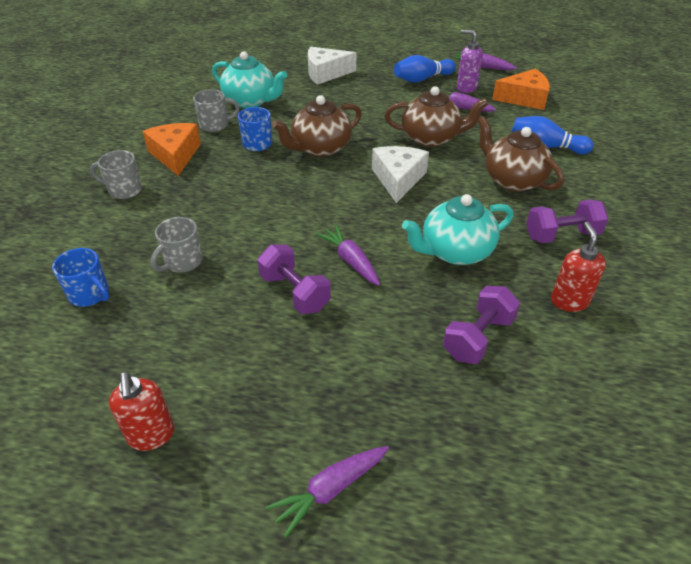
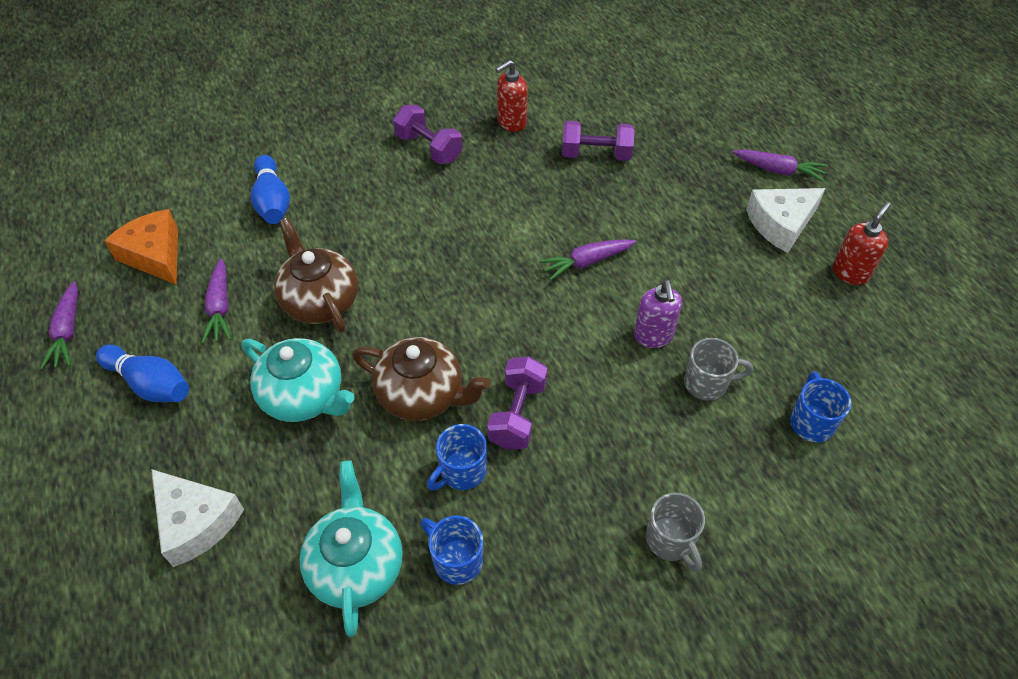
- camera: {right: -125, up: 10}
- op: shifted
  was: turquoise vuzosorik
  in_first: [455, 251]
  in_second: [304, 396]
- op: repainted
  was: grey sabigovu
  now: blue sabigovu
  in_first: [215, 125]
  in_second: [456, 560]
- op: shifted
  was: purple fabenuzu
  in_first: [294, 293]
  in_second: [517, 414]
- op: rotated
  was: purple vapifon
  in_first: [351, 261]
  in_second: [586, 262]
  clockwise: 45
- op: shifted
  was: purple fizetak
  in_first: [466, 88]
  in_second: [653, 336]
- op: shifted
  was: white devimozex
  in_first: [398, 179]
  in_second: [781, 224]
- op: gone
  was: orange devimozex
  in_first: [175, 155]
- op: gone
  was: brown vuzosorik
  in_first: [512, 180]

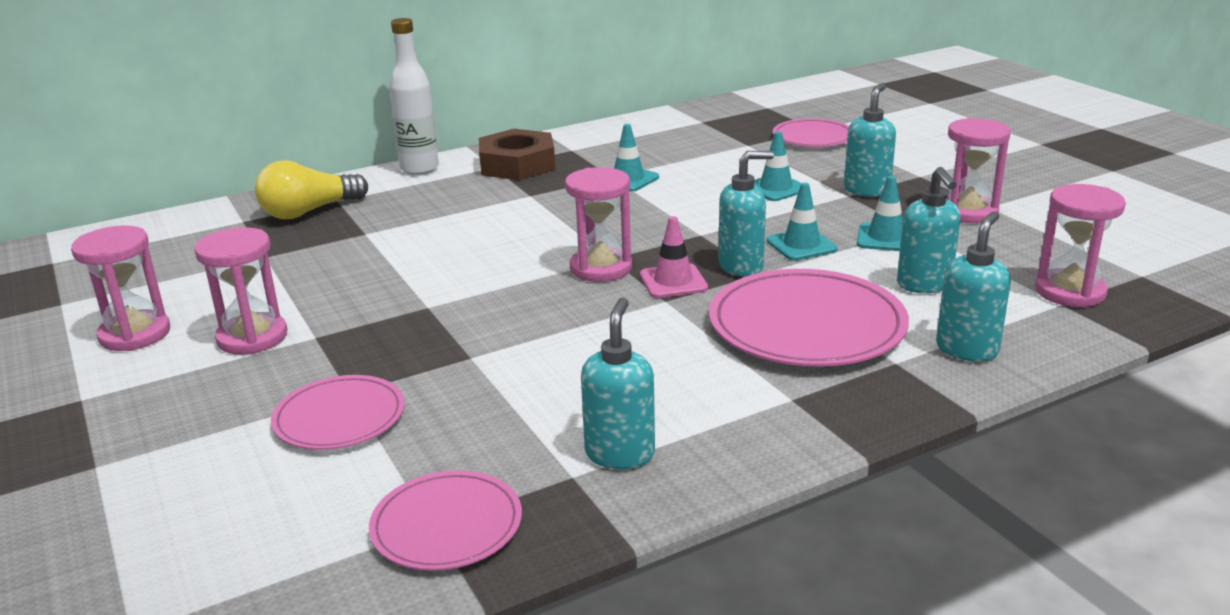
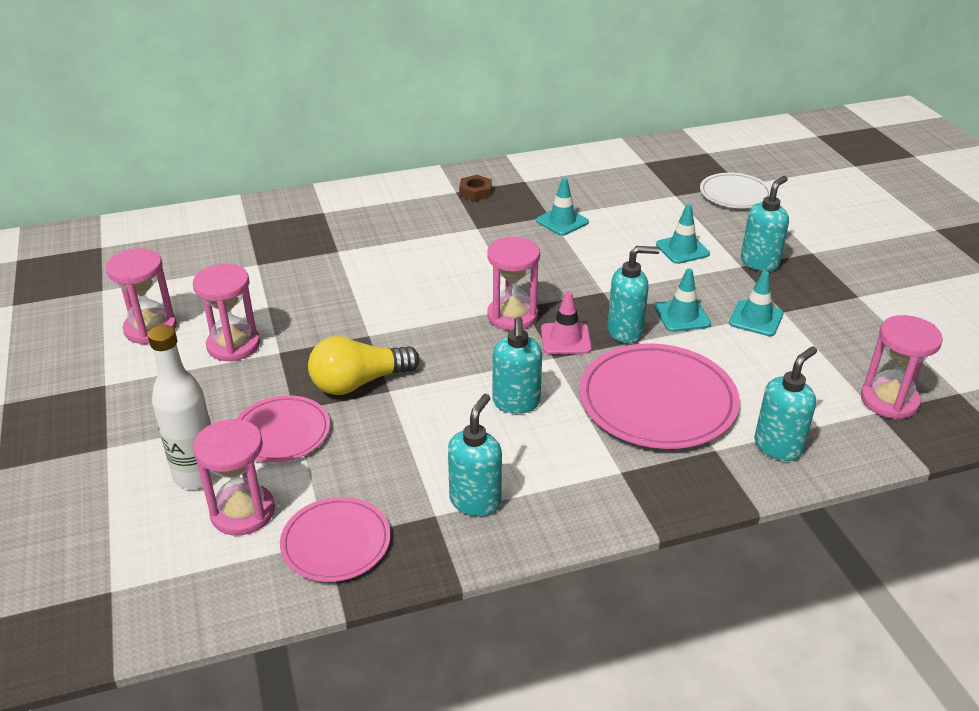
- camera: {right: 10, up: 10}
- op: shifted
  was: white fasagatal
  in_first: [419, 169]
  in_second: [197, 475]
- op: shifted
  was: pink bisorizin
  in_first: [968, 212]
  in_second: [243, 512]
- op: shifted
  was: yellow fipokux
  in_first: [309, 211]
  in_second: [359, 382]
- op: scaled
  was: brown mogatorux
  in_first: [517, 164]
  in_second: [475, 192]
  ratio: 0.51
- op: shifted
  was: turquoise fizetak
  in_first: [924, 285]
  in_second: [516, 403]
- op: repainted
  was: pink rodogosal
  now: white rodogosal
  in_first: [813, 137]
  in_second: [735, 194]

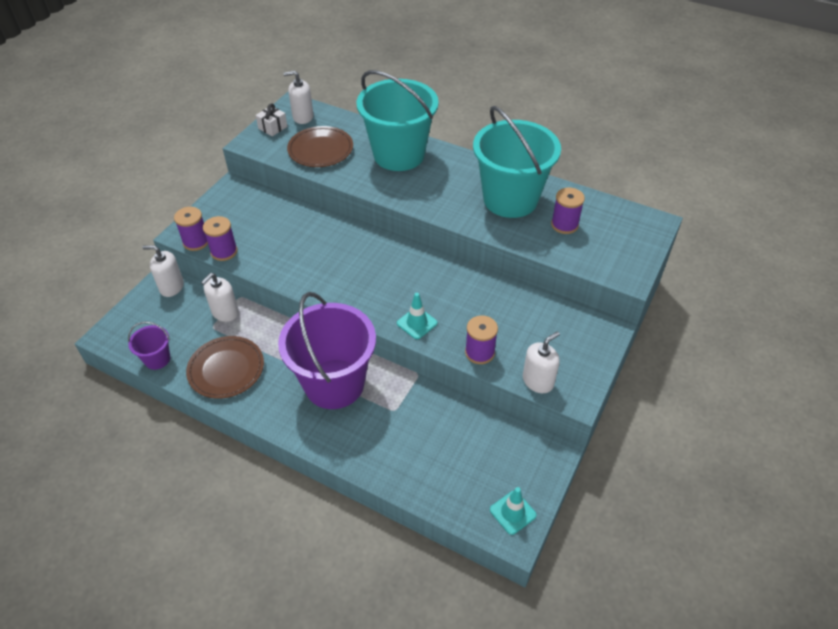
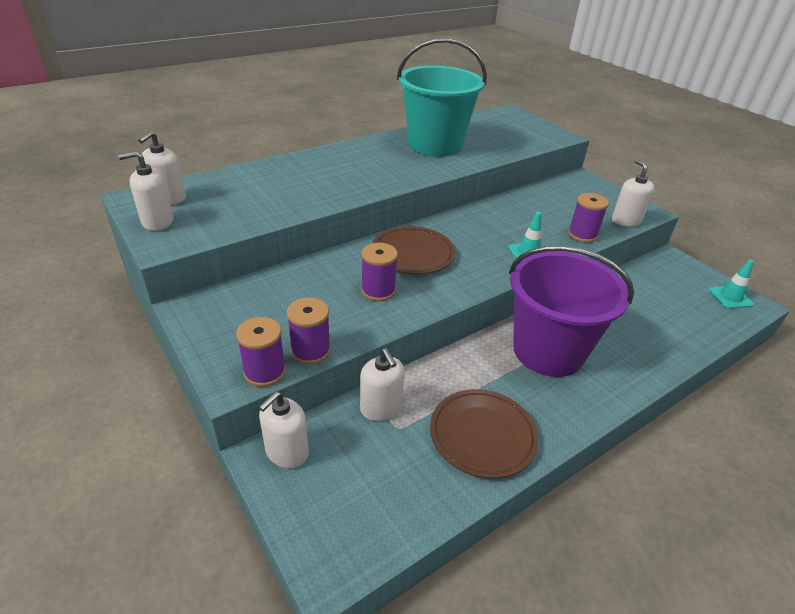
- camera: {right: -65, up: -10}
- op: swapped
  was: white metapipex
  now: white fizetak
  in_first: [272, 127]
  in_second: [157, 222]
- op: shifted
  was: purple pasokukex
  in_first: [564, 225]
  in_second: [378, 291]
- op: shifted
  was: brown rodogosal
  in_first: [320, 150]
  in_second: [412, 254]
- op: gone
  was: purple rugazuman
  in_first: [157, 359]
- op: gone
  was: turquoise rugazuman
  in_first: [399, 155]

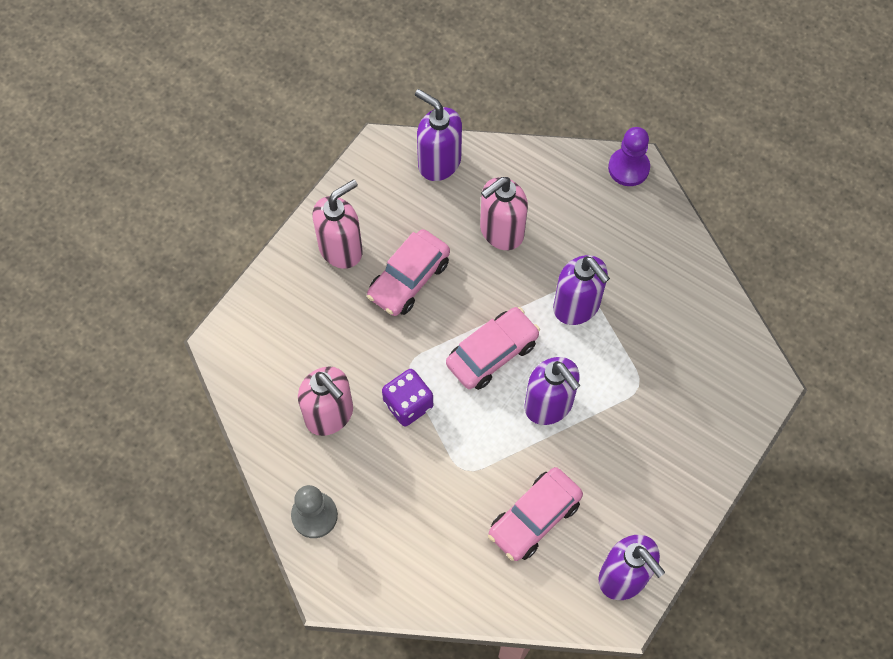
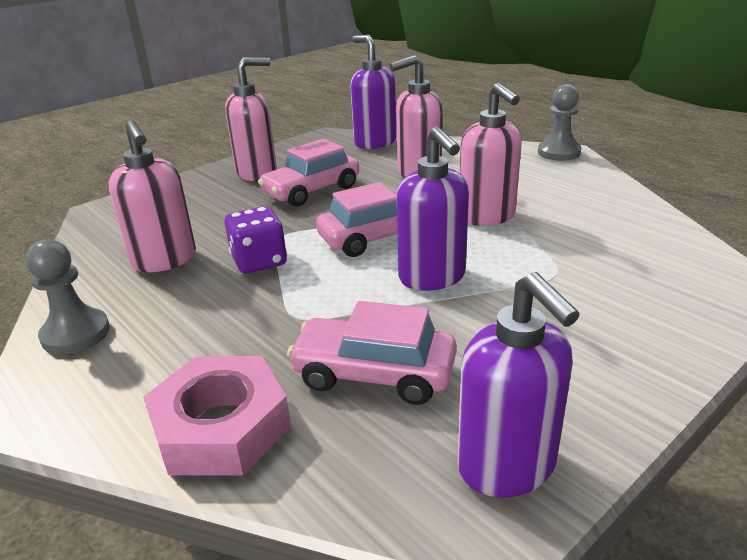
- camera: {right: 15, up: -35}
- op: new
  now: pink mogatorux
  in_second: [221, 426]
- op: rotated
  was: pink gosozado
  in_first: [534, 518]
  in_second: [374, 373]
  clockwise: 45
- op: repainted
  was: purple fizetak
  now: pink fizetak
  in_first: [577, 306]
  in_second: [487, 216]
- op: repainted
  was: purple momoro
  now: grey momoro
  in_first: [628, 168]
  in_second: [558, 152]

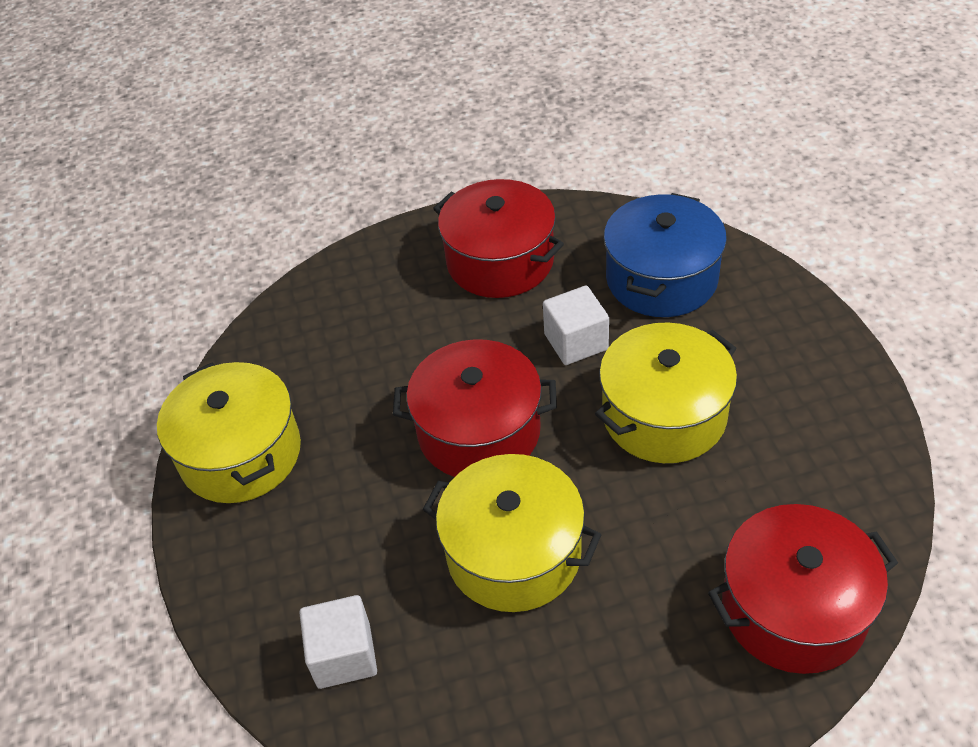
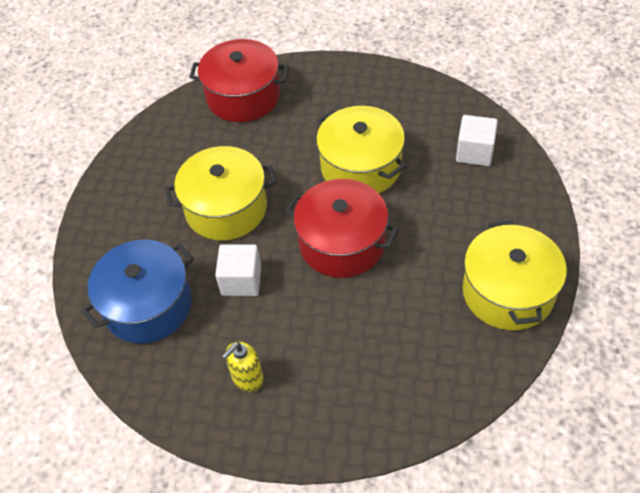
- camera: {right: -155, up: 5}
- op: swapped
  was: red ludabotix
  now: yellow fizetak
  in_first: [500, 261]
  in_second: [247, 379]

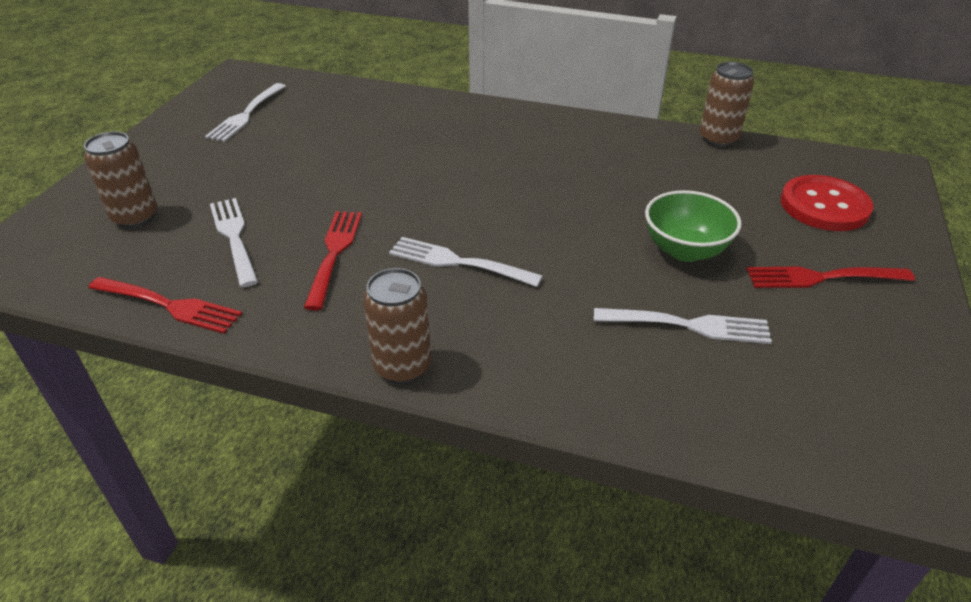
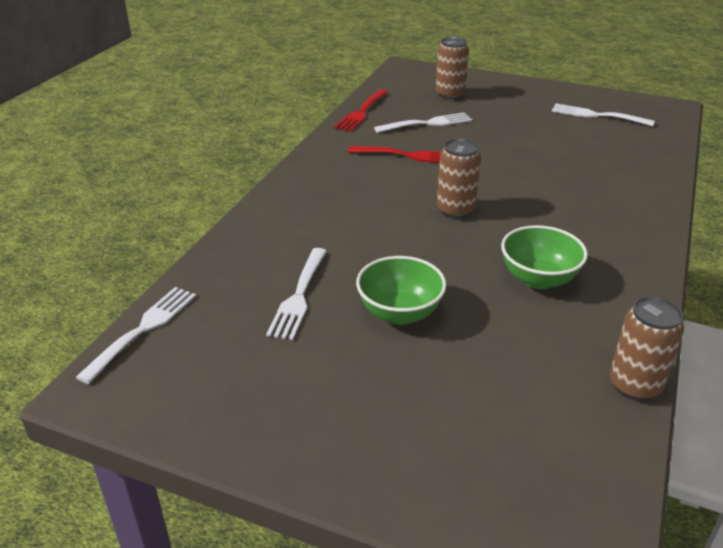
- camera: {right: 95, up: -5}
- op: shifted
  was: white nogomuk
  in_first: [459, 262]
  in_second: [142, 330]
- op: shifted
  was: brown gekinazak
  in_first: [402, 366]
  in_second: [455, 210]
- op: new
  now: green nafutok
  in_second: [538, 279]
- op: gone
  was: red nogomuk
  in_first: [823, 277]
- op: gone
  was: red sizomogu
  in_first: [824, 206]

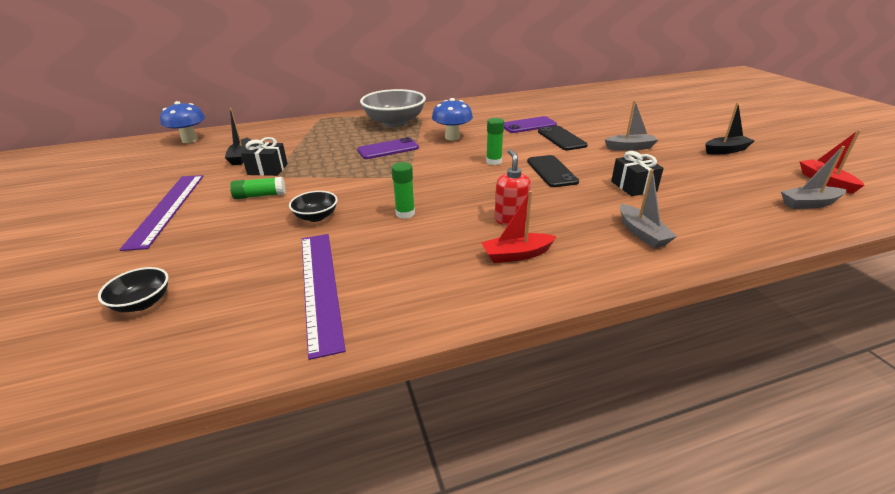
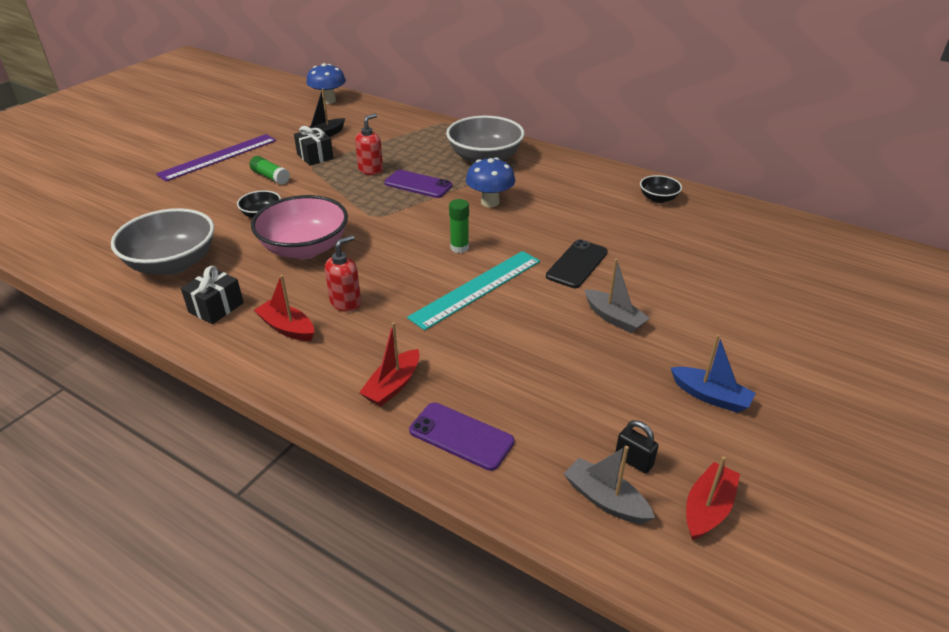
- camera: {right: 50, up: 5}
- op: swapped
  was: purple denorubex
  now: grey nafutok
  in_first: [320, 287]
  in_second: [172, 264]
- op: shifted
  was: black metapipex
  in_first: [633, 186]
  in_second: [216, 307]
- op: swapped
  was: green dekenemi
  now: pink nafutok
  in_first: [405, 213]
  in_second: [305, 248]
- op: new
  now: red fizetak
  in_second: [371, 170]
- op: repainted
  was: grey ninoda
  now: red ninoda
  in_first: [642, 233]
  in_second: [393, 385]
- op: swapped
  was: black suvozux
  now: turquoise denorubex
  in_first: [551, 171]
  in_second: [476, 288]
- op: shifted
  was: purple suvozux
  in_first: [528, 125]
  in_second: [461, 436]
- op: new
  now: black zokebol
  in_second: [633, 461]
- op: shifted
  was: black nafutok
  in_first: [142, 303]
  in_second: [658, 198]
- op: repainted
  was: black ninoda
  now: blue ninoda
  in_first: [726, 150]
  in_second: [710, 396]

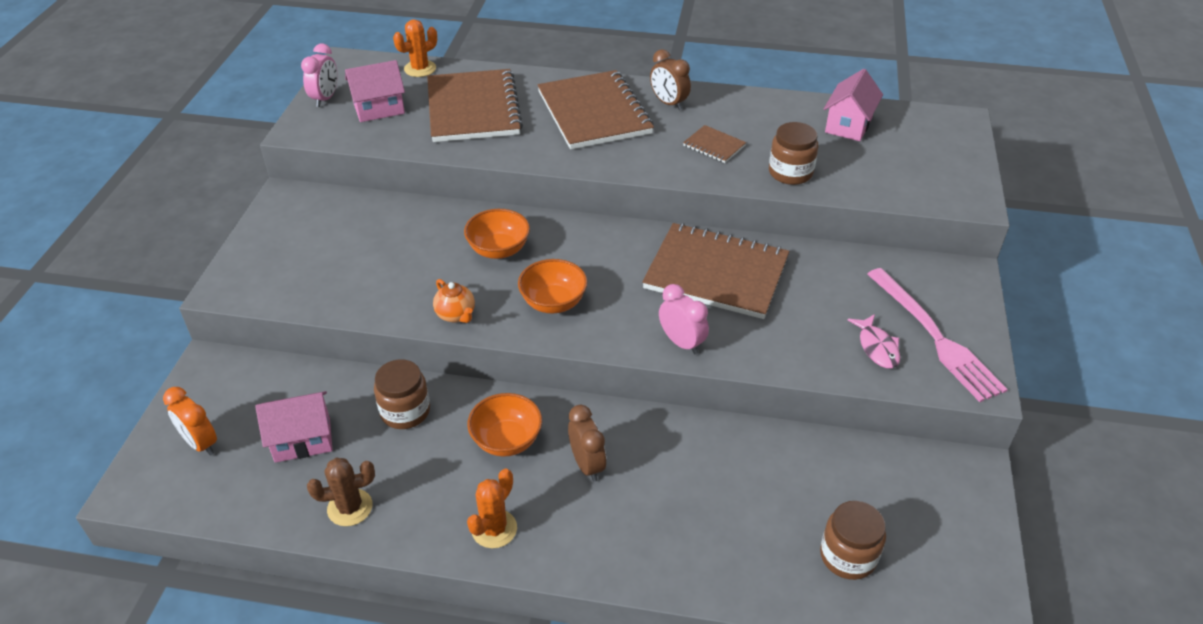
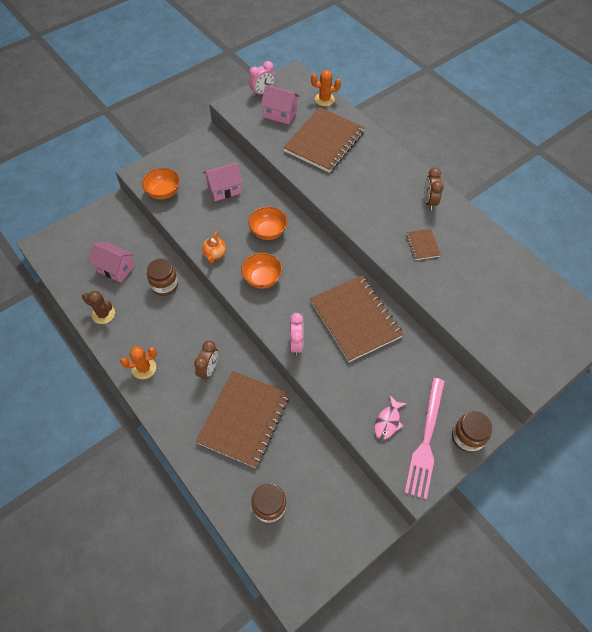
- camera: {right: 40, up: 15}
- op: shifted
  was: orange nafutok
  in_first: [506, 440]
  in_second: [163, 192]
- op: shifted
  was: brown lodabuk
  in_first: [594, 113]
  in_second: [244, 419]
- op: shifted
  was: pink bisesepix
  in_first: [848, 125]
  in_second: [224, 189]
- op: shifted
  was: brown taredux
  in_first: [790, 173]
  in_second: [467, 437]
- op: gone
  was: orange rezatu
  in_first: [200, 443]

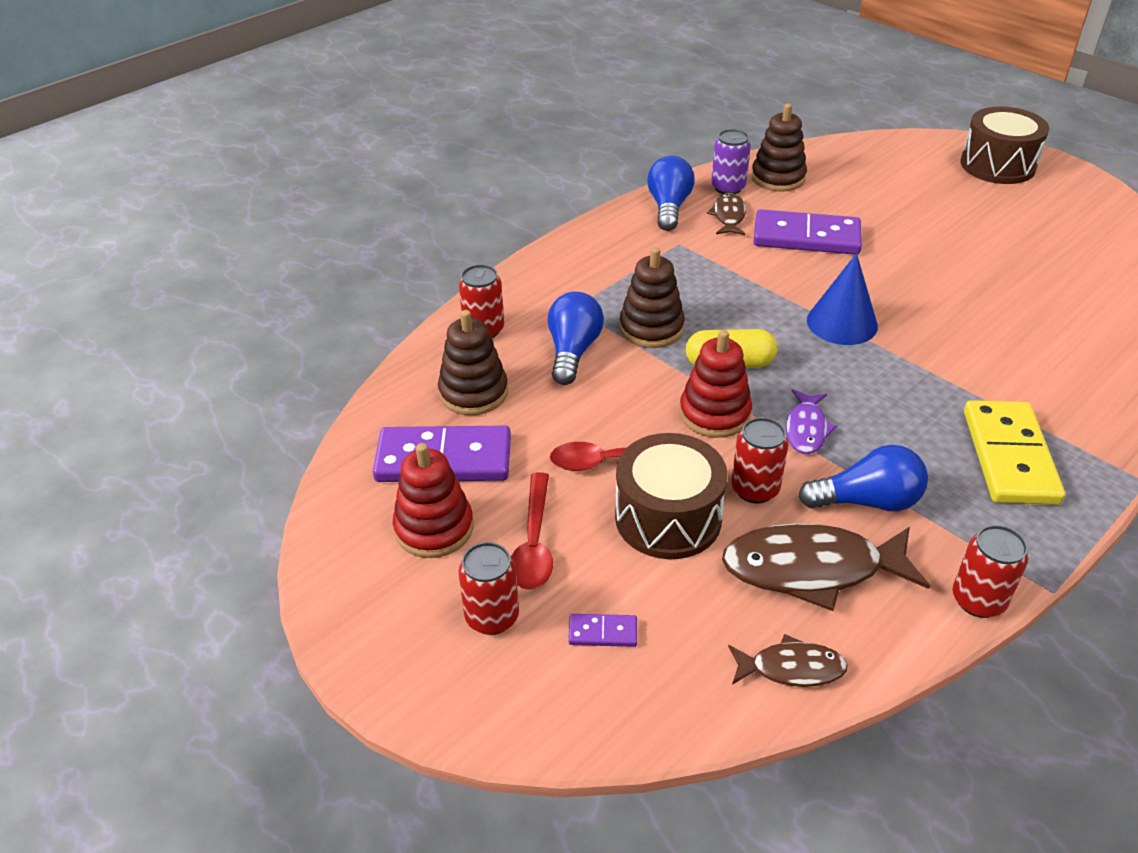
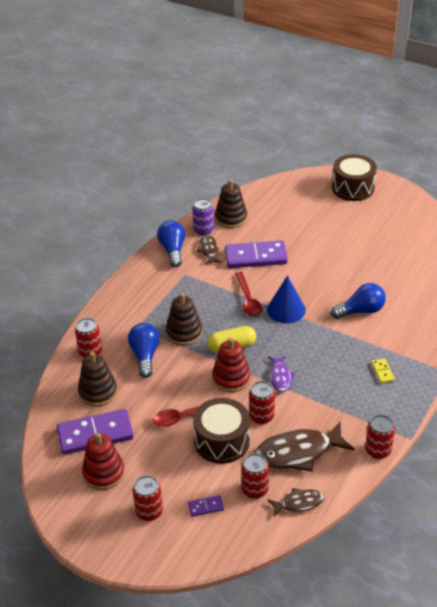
- camera: {right: -15, up: 0}
- op: shifted
  was: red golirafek
  in_first: [534, 542]
  in_second: [248, 300]
- op: new
  now: red gekinazak
  in_second: [255, 489]
- op: shifted
  was: blue fipokux
  in_first: [867, 501]
  in_second: [360, 311]
- op: scaled
  was: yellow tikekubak
  in_first: [1009, 456]
  in_second: [382, 372]
  ratio: 0.44

